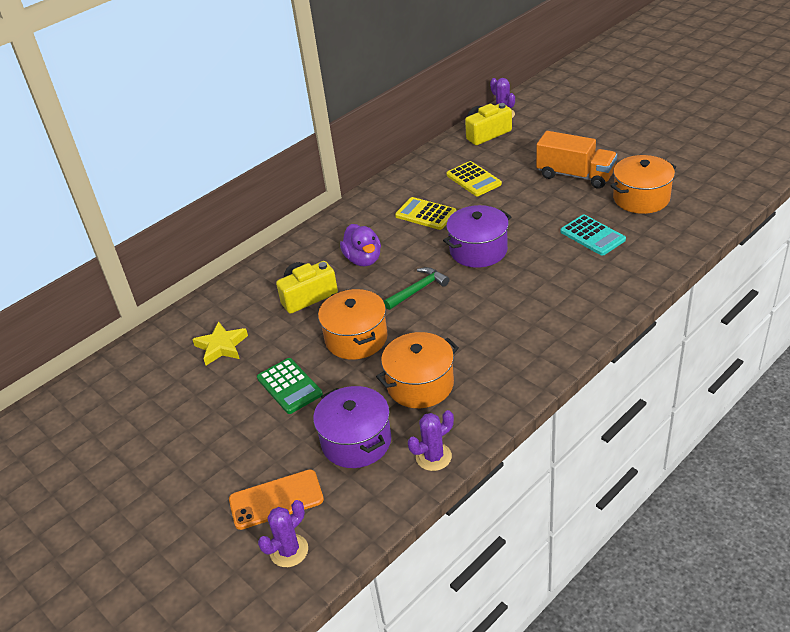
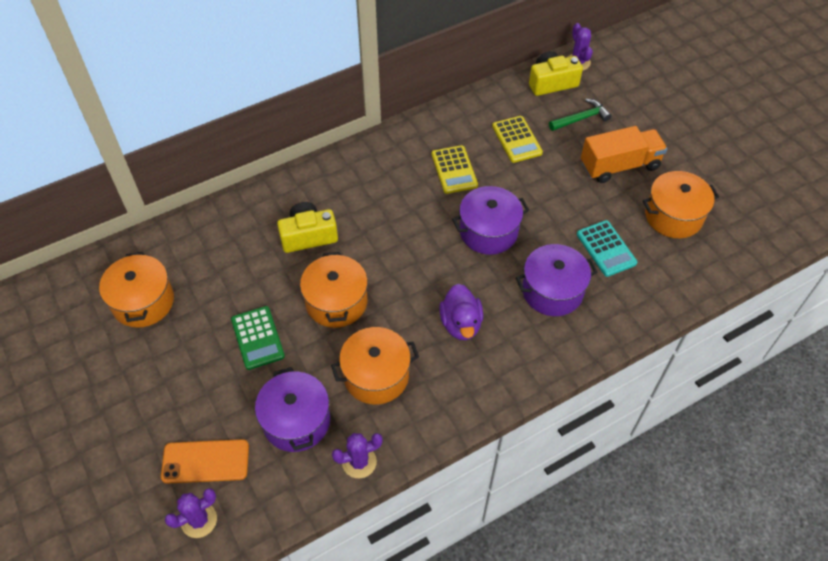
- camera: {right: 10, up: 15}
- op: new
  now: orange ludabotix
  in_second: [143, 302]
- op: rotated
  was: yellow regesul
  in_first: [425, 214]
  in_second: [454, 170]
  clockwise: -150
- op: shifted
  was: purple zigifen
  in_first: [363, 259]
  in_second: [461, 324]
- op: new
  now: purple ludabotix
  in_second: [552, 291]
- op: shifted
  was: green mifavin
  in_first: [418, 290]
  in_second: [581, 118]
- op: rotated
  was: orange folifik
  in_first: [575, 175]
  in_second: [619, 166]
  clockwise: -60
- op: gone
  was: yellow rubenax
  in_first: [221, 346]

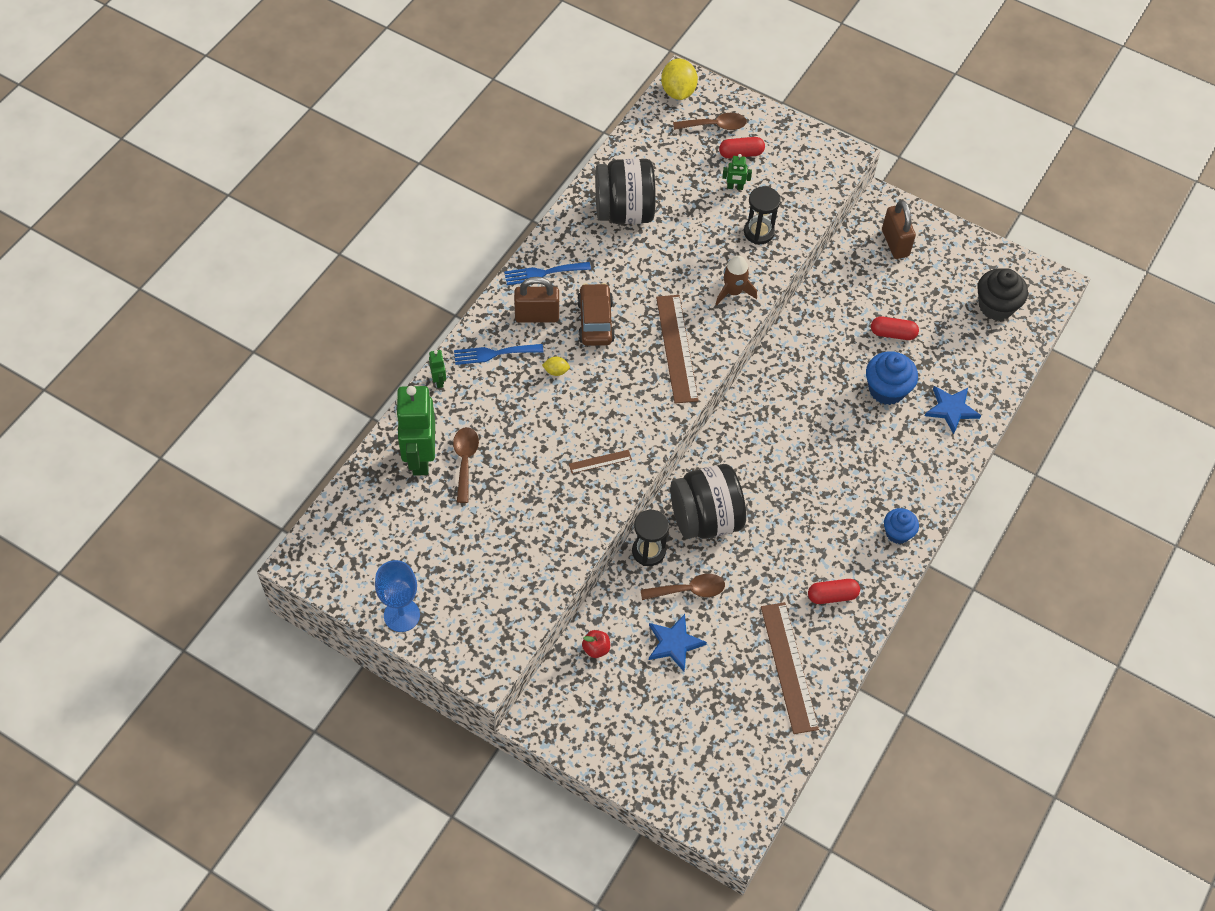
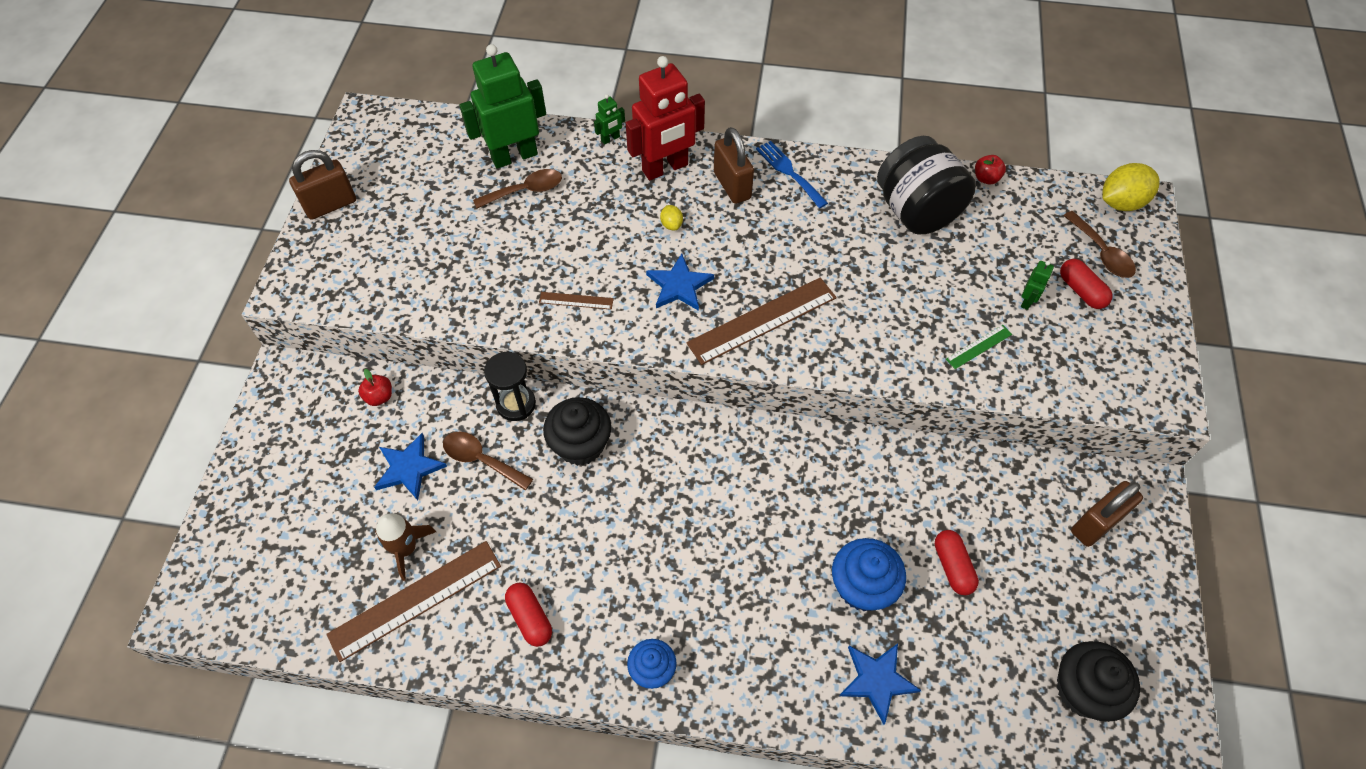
- camera: {right: 70, up: 0}
- op: swapped
  was: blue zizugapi
  now: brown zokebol
  in_first: [401, 615]
  in_second: [330, 205]
- op: shifted
  was: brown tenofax
  in_first: [733, 292]
  in_second: [406, 548]
- op: rotated
  was: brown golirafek
  in_first: [689, 590]
  in_second: [481, 460]
  clockwise: 150
- op: rotated
  was: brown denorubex
  in_first: [600, 461]
  in_second: [576, 301]
  clockwise: -45
- op: swapped
  was: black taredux
  now: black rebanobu
  in_first: [705, 519]
  in_second: [580, 445]
- op: swapped
  was: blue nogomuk
  now: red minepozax
  in_first: [494, 354]
  in_second: [665, 168]
- op: new
  now: blue rubenax
  in_second: [679, 286]
- op: swapped
  was: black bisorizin
  now: green denorubex
  in_first: [759, 232]
  in_second: [979, 346]
- op: new
  now: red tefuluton
  in_second: [986, 178]
- op: rotated
  was: green minepozax
  in_first: [735, 187]
  in_second: [1027, 301]
  clockwise: -135
- op: gone
  was: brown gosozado
  in_first: [595, 321]

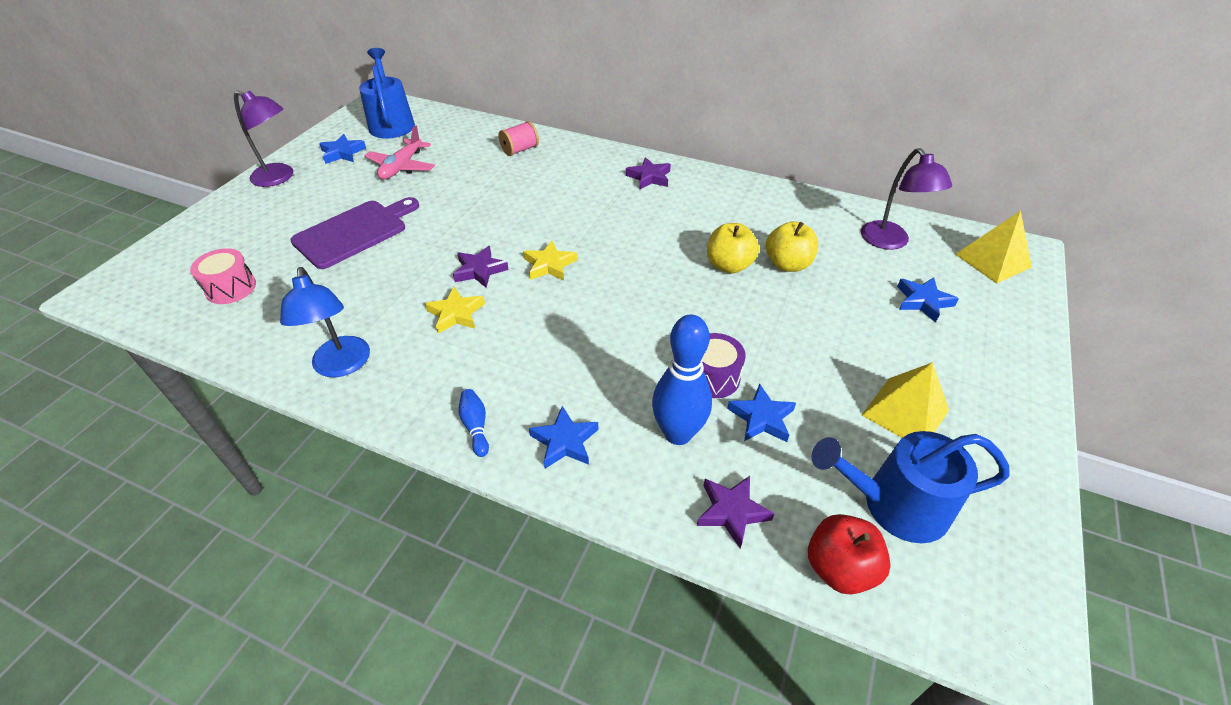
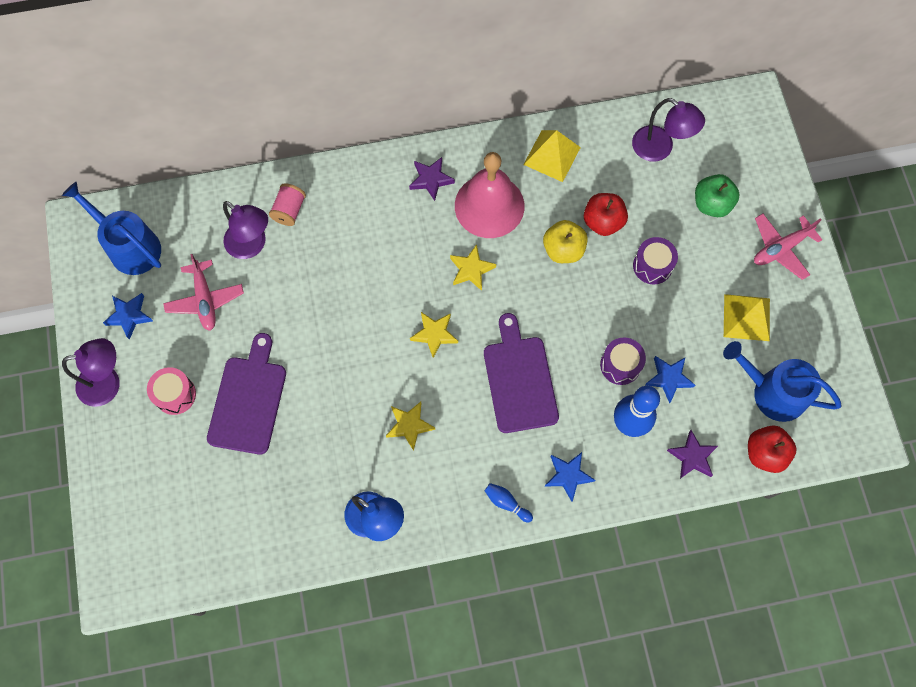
- camera: {right: -35, up: 25}
- op: shifted
  was: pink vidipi
  in_first: [231, 288]
  in_second: [175, 394]
- op: new
  now: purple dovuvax
  in_second: [252, 245]
- op: new
  now: yellow rubenax
  in_second: [471, 269]
- op: new
  now: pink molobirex
  in_second: [489, 206]
- op: new
  now: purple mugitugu
  in_second: [519, 380]
- op: shifted
  was: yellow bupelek
  in_first: [992, 260]
  in_second: [552, 156]
- op: repainted
  was: yellow tefuluton
  now: red tefuluton
  in_first: [787, 264]
  in_second: [603, 222]
- op: new
  now: purple vidipi
  in_second: [652, 266]
- op: swapped
  was: blue rubenax
  now: green tefuluton
  in_first: [923, 301]
  in_second: [711, 204]
- op: rotated
  was: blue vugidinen
  in_first: [895, 505]
  in_second: [773, 392]
  clockwise: 60
- op: new
  now: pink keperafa
  in_second: [781, 248]
- op: gone
  was: purple rubenax
  in_first: [480, 270]

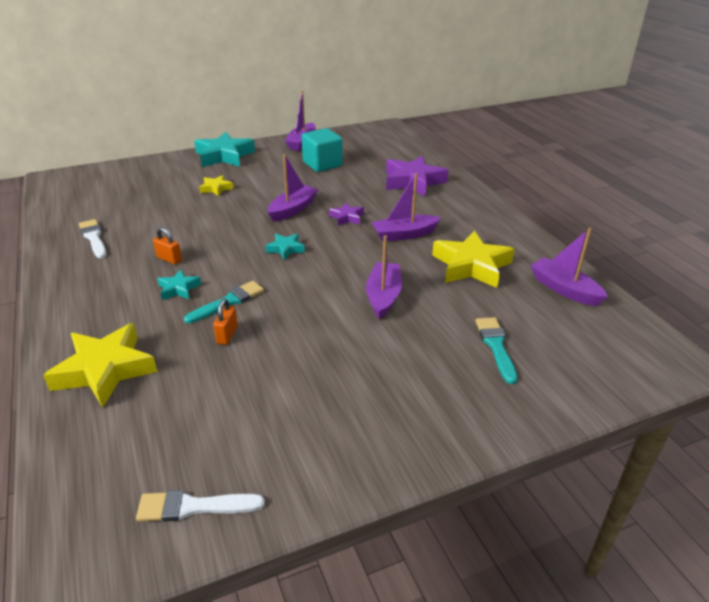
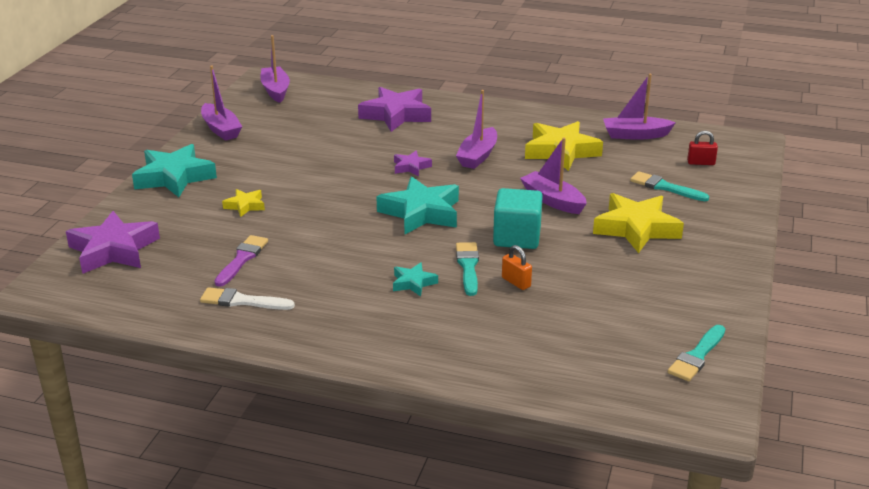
- camera: {right: -50, up: -5}
- op: new
  now: purple rubenax
  in_second: [114, 250]
- op: new
  now: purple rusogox
  in_second: [242, 259]
- op: shifted
  was: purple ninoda
  in_first: [292, 209]
  in_second: [275, 90]
- op: scaled
  was: turquoise rubenax
  in_first: [285, 249]
  in_second: [421, 213]
  ratio: 2.0
- op: shifted
  was: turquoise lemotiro
  in_first: [322, 164]
  in_second: [517, 237]
- op: shifted
  was: yellow rubenax
  in_first: [105, 370]
  in_second: [636, 229]
- op: repainted
  was: white rusogox
  now: turquoise rusogox
  in_first: [194, 507]
  in_second: [697, 356]
- op: new
  now: red zokebol
  in_second: [701, 163]
- op: gone
  was: orange zokebol
  in_first: [169, 259]

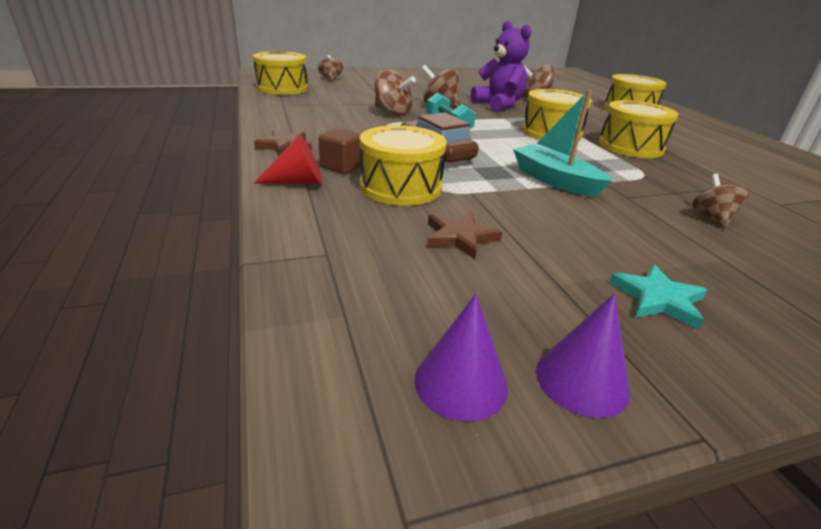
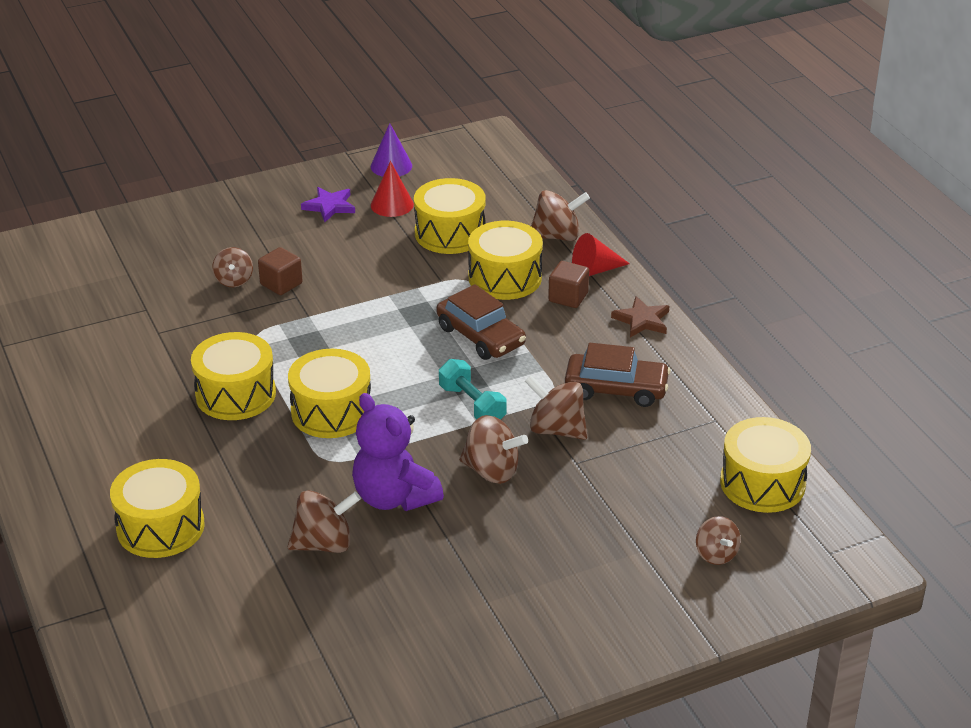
- camera: {right: 175, up: 5}
- op: new
  now: brown lemotiro
  in_second: [281, 284]
- op: repainted
  was: turquoise rubenax
  now: purple rubenax
  in_first: [658, 299]
  in_second: [329, 206]
- op: new
  now: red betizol
  in_second: [392, 204]
- op: swapped
  was: brown rubenax
  now: yellow vidipi
  in_first: [460, 237]
  in_second: [450, 233]
- op: new
  now: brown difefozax
  in_second: [557, 236]
- op: new
  now: brown gosozado
  in_second: [616, 389]
- op: gone
  was: purple betizol
  in_first: [461, 382]
- op: gone
  was: turquoise ninoda
  in_first: [555, 180]

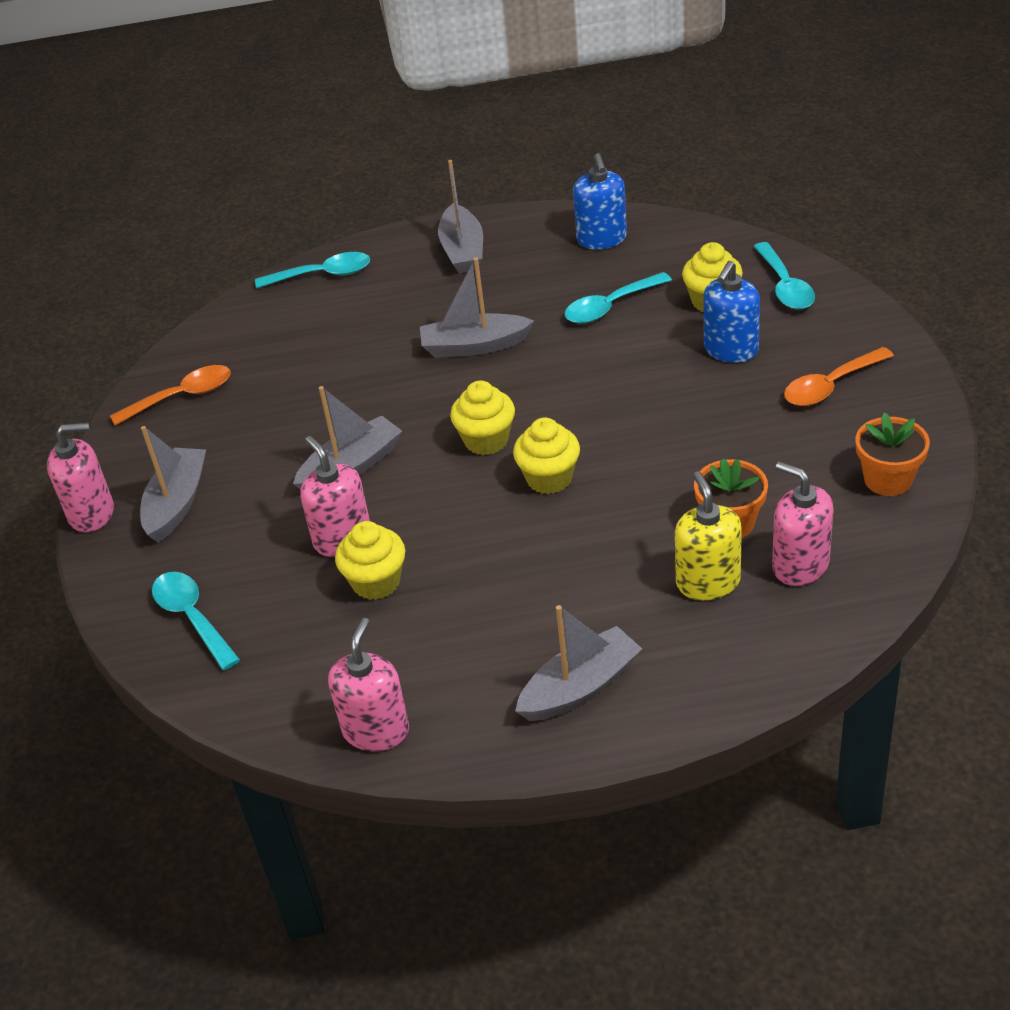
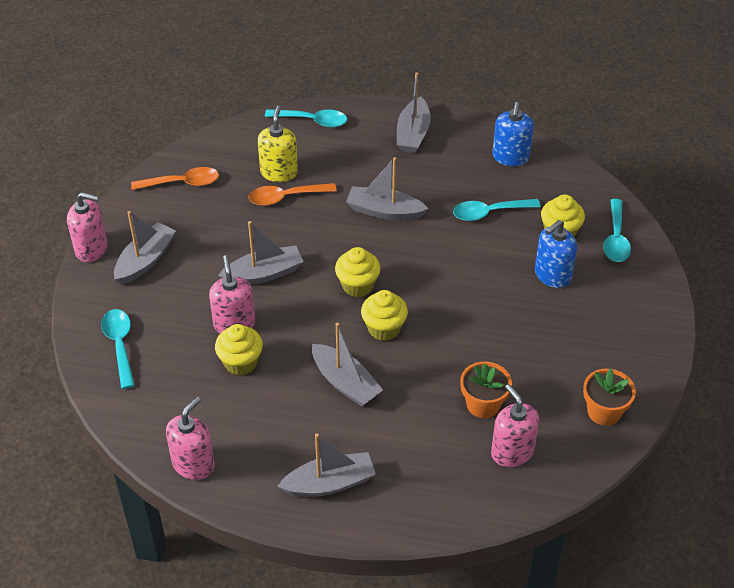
- camera: {right: 15, up: 5}
- op: shifted
  was: orange golirafek
  in_first: [830, 386]
  in_second: [286, 197]
- op: shifted
  was: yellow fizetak
  in_first: [708, 582]
  in_second: [279, 172]
- op: new
  now: grey ninoda
  in_second: [345, 383]

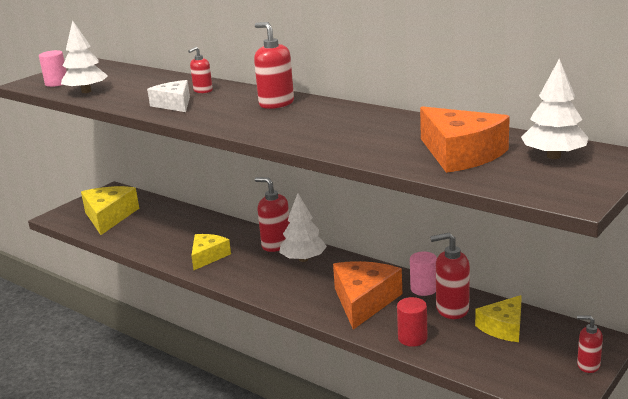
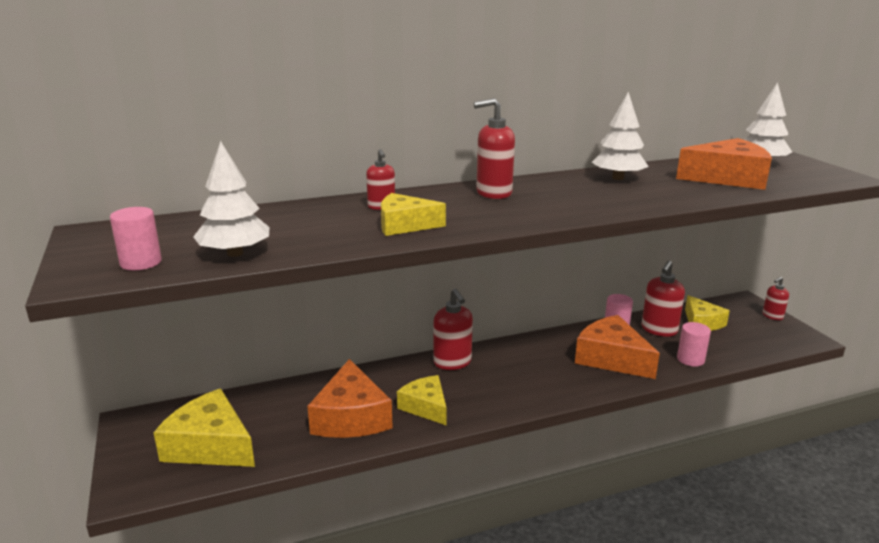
- camera: {right: -60, up: 0}
- op: new
  now: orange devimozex
  in_second: [351, 417]
- op: repainted
  was: white devimozex
  now: yellow devimozex
  in_first: [174, 104]
  in_second: [404, 225]
- op: rotated
  was: red fizetak
  in_first: [276, 245]
  in_second: [452, 362]
  clockwise: -90
- op: shifted
  was: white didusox
  in_first: [303, 259]
  in_second: [618, 178]
- op: repainted
  was: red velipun
  now: pink velipun
  in_first: [412, 338]
  in_second: [690, 359]

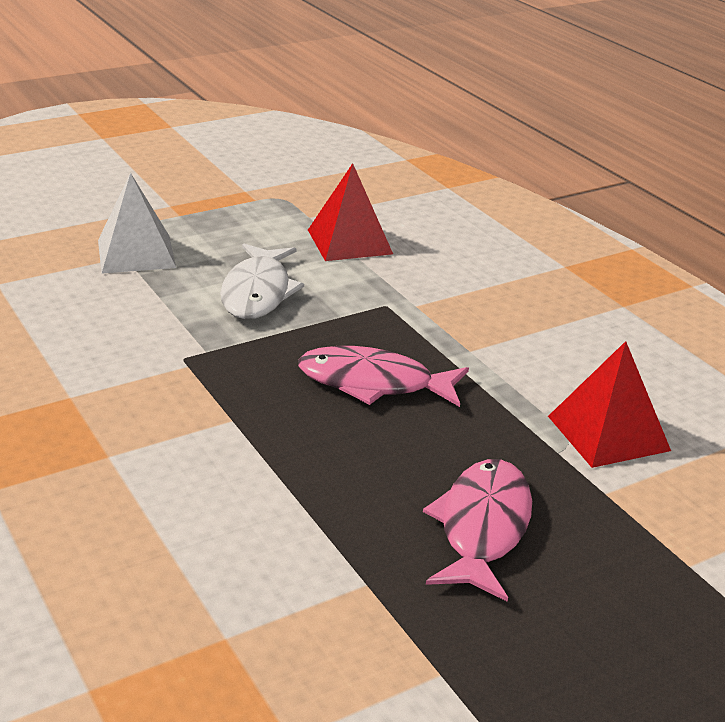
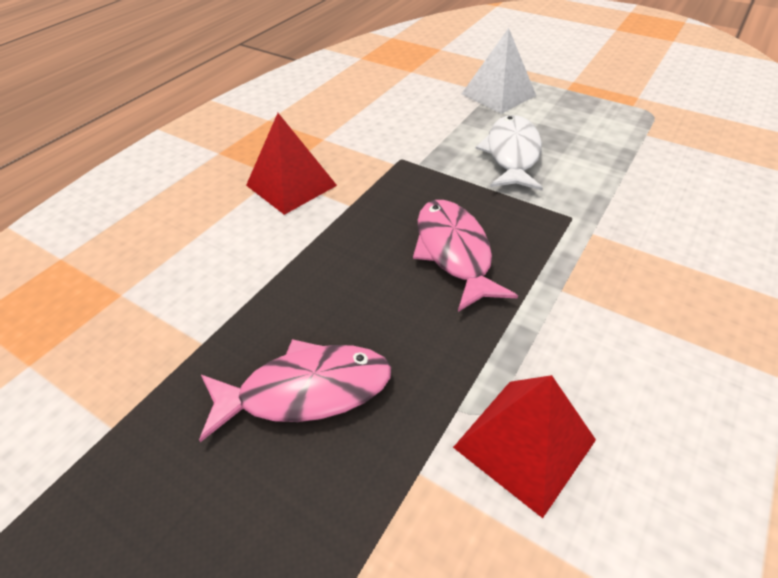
- camera: {right: 65, up: 15}
- op: shifted
  was: red bupelek
  in_first: [349, 241]
  in_second: [291, 185]
- op: rotated
  was: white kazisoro
  in_first: [257, 293]
  in_second: [512, 154]
  clockwise: 120

